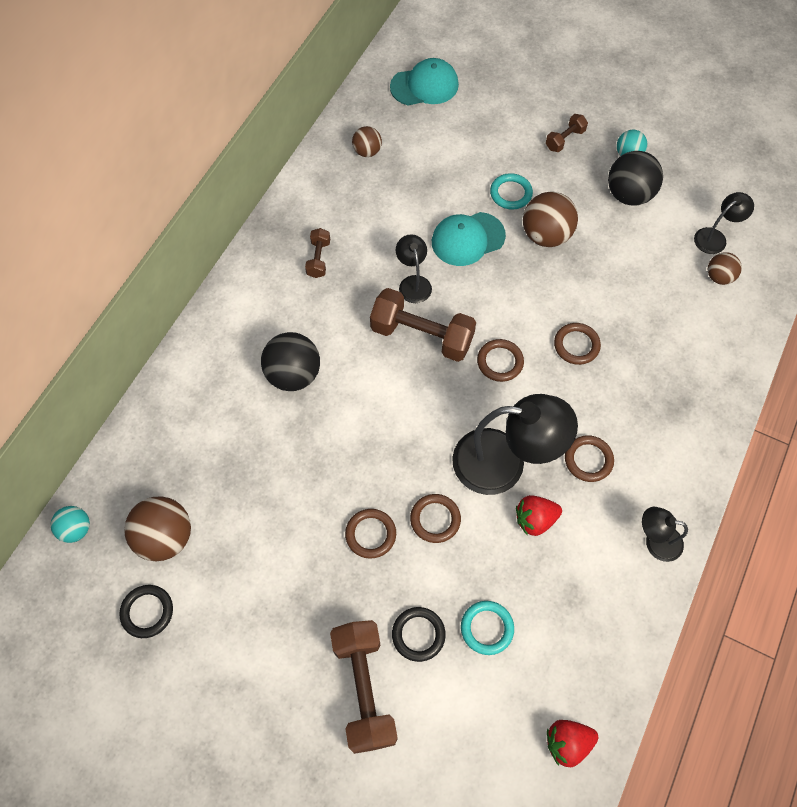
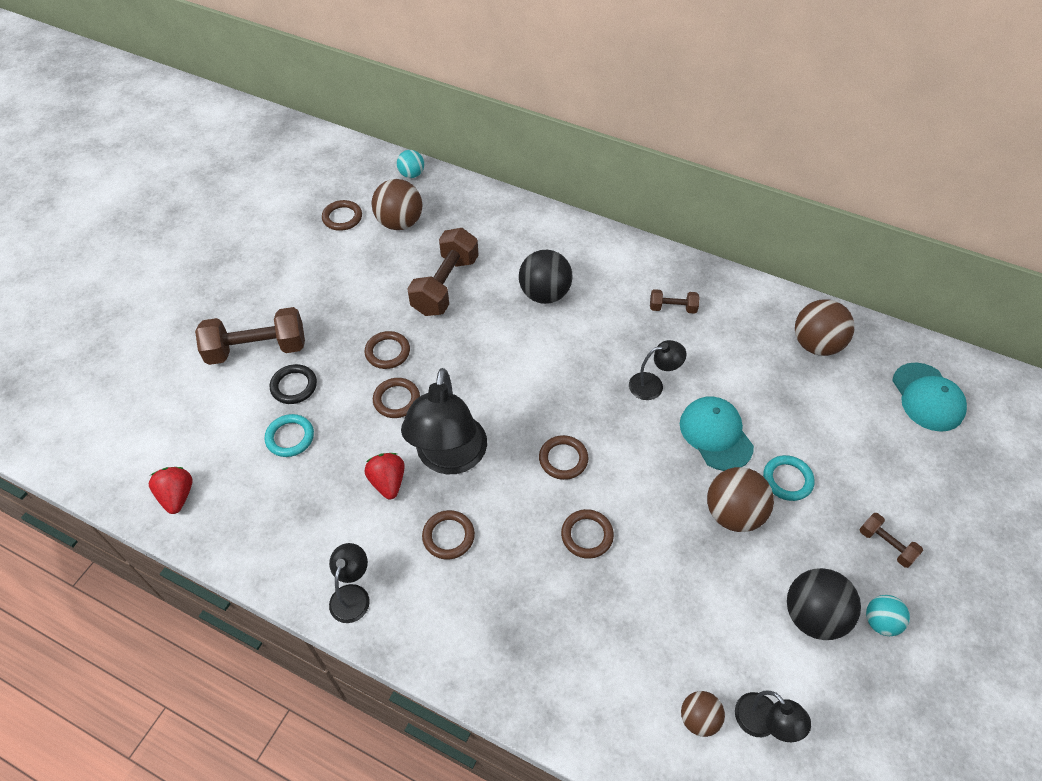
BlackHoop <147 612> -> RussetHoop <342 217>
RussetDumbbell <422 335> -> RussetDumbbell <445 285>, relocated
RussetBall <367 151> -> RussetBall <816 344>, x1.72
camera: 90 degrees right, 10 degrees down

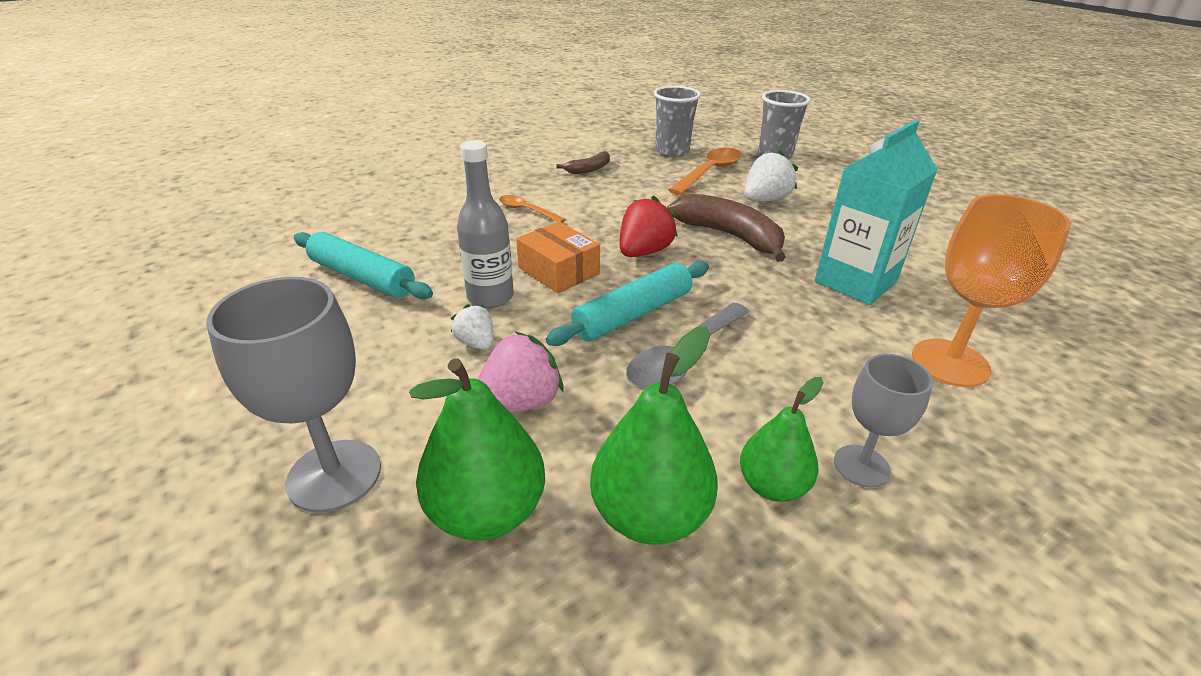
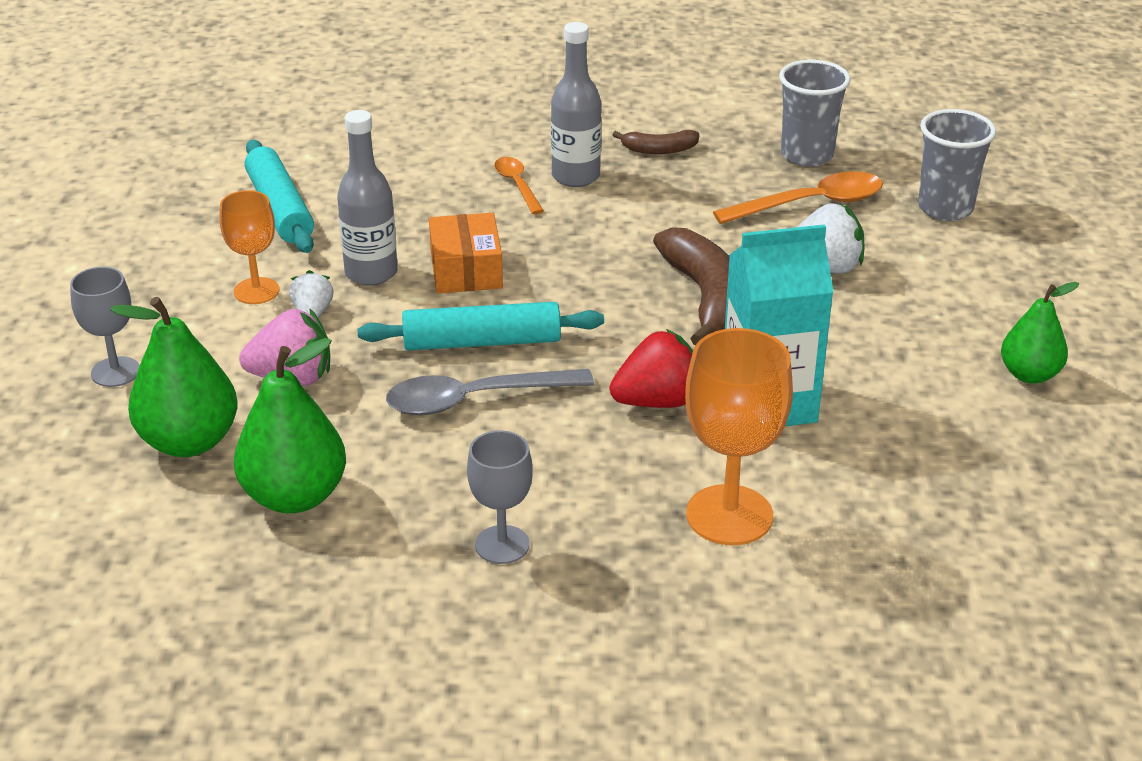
GreyChalice <334 475> -> GreyChalice <115 372>, x0.62
none -> BrightOrangeChalice <256 291>
none -> GreyDrinkBottle <576 176>
RedBerry <644 252> -> RedBerry <657 401>, relocated
LeafGreenPear <772 486> -> LeafGreenPear <1029 374>, relocated
camera: 35 degrees right, 0 degrees up

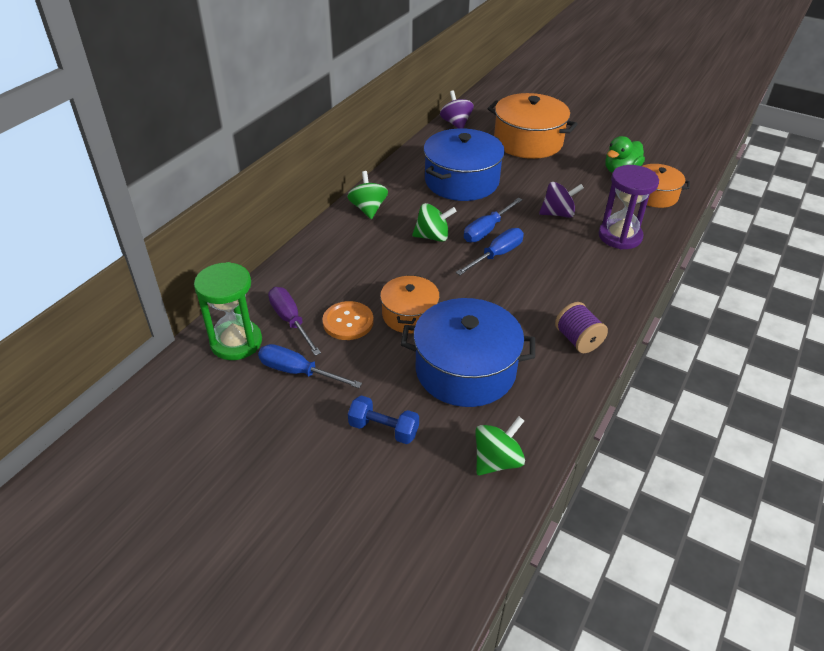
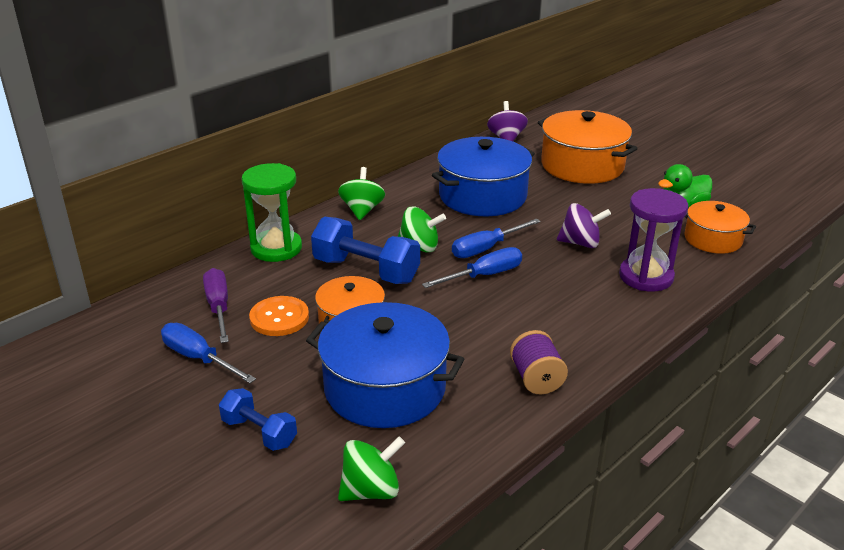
LeafGreenSandTimer <236 342> -> LeafGreenSandTimer <276 248>, relocated
none -> CobaltDumbbell <366 271>
camera: 15 degrees right, 10 degrees down

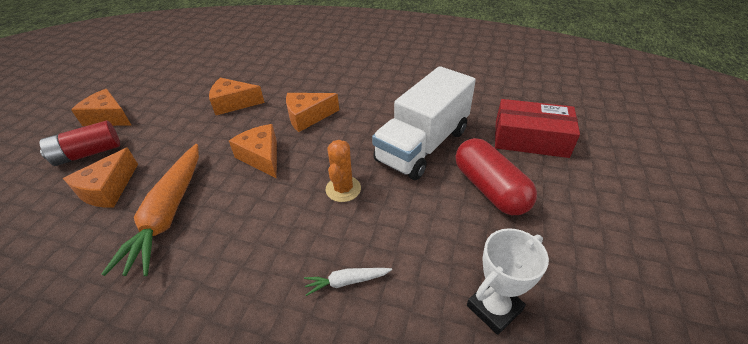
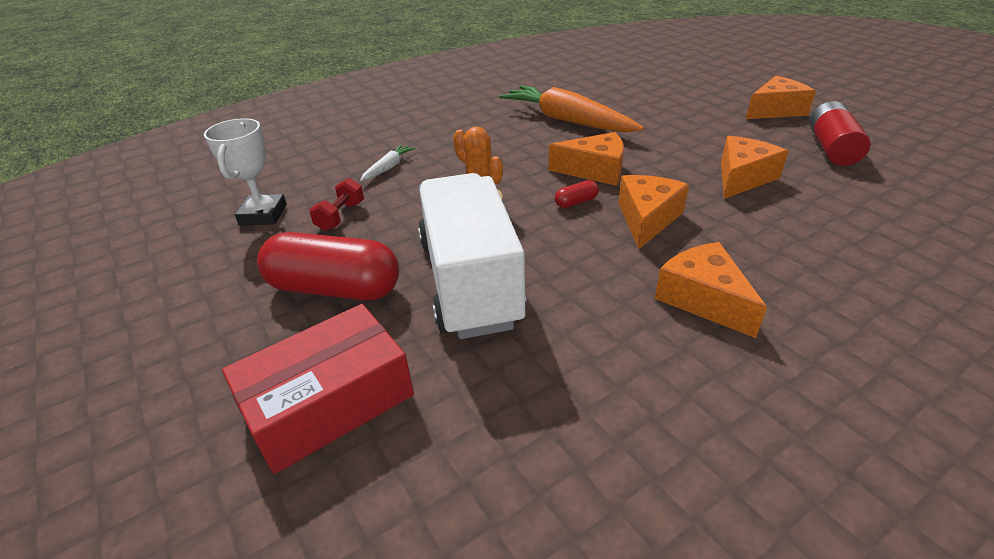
none -> RedDumbbell <341 216>
none -> RedPillShape <576 202>
BrightOrangePieceOfCheese <108 189> -> BrightOrangePieceOfCheese <703 299>, relocated
RedPowerCell <88 153> -> RedPowerCell <831 148>, relocated
camera: 130 degrees right, 5 degrees down

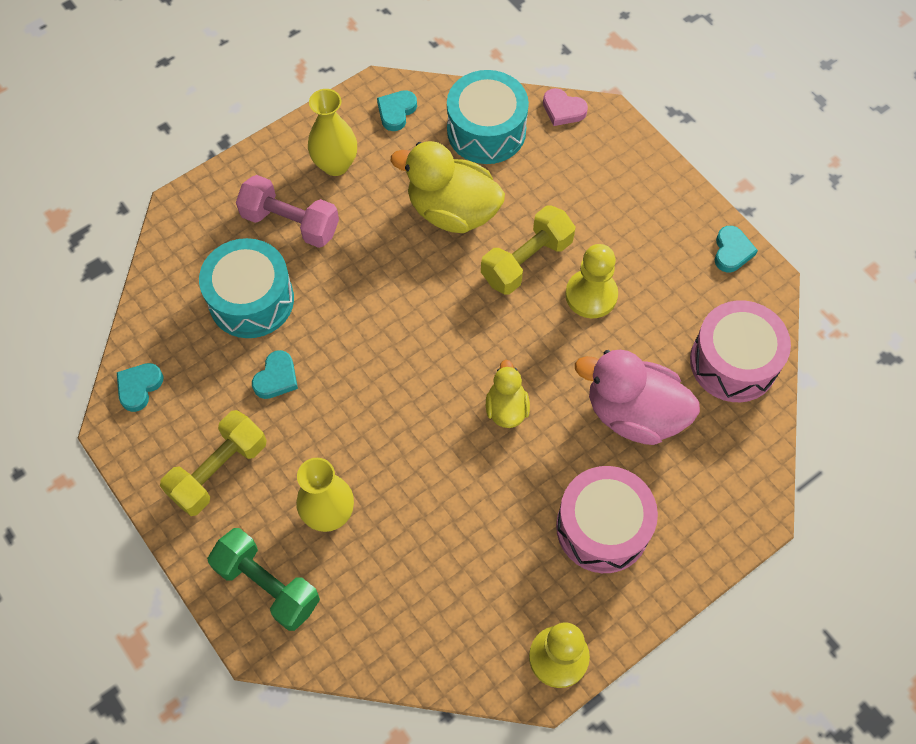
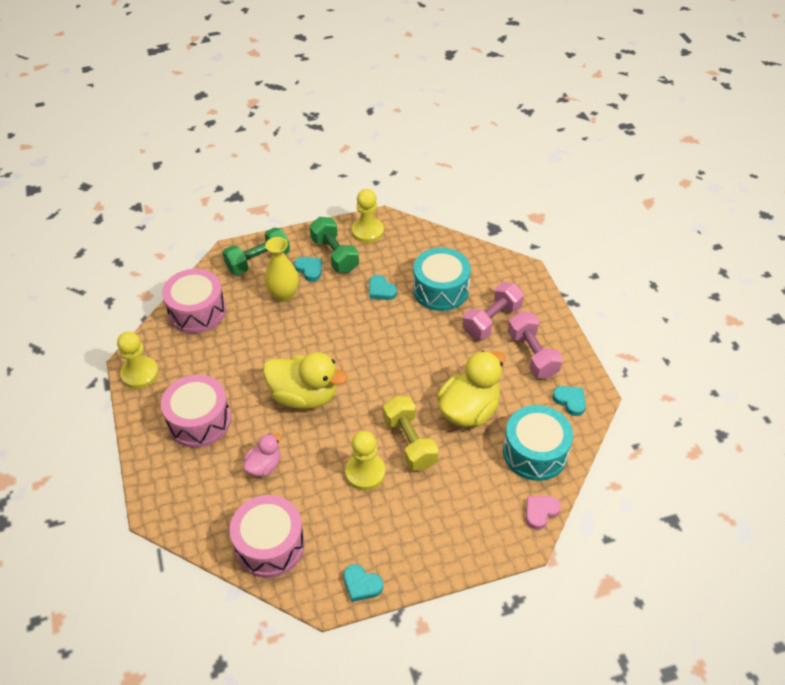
none -> PinkDrum <197 311>
PinkRubberDuck <634 413> -> PinkRubberDuck <264 466>, x0.54
YellowRubberDuck <506 408> -> YellowRubberDuck <304 396>, x1.85
TurquoiseHeart <139 387> -> TurquoiseHeart <309 270>, relocated
YellowDumbbell <219 471> -> LeafGreenDumbbell <334 255>
none -> YellowChessPawn <367 231>
YellowTallVase <335 164> -> PinkDumbbell <532 354>
camera: 110 degrees right, 15 degrees down

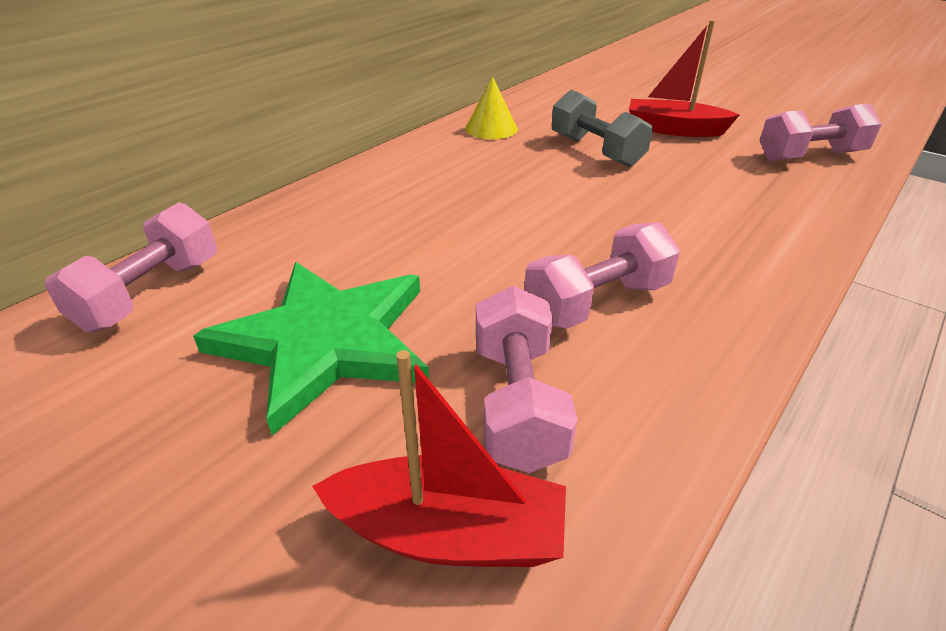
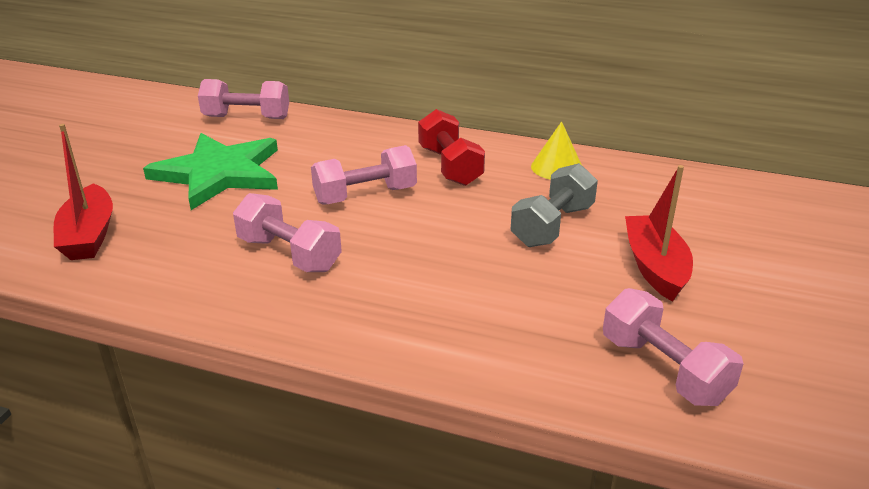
PinkDumbbell <517 403> -> PinkDumbbell <365 195>, relocated
none -> RedDumbbell <450 166>
camera: 70 degrees right, 5 degrees down

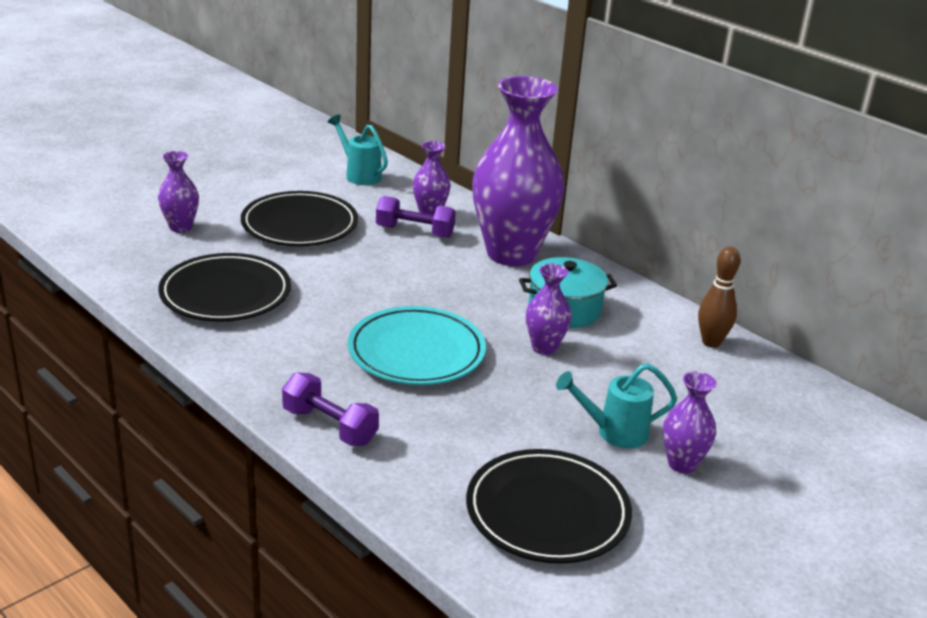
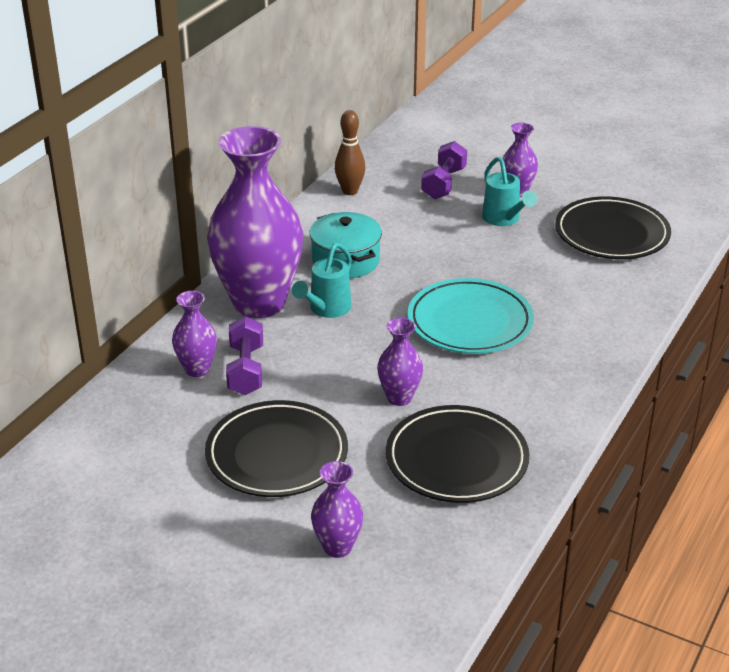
TurquoiseSprinklingCan <359 174> -> TurquoiseSprinklingCan <326 310>, relocated
PurpleTallVase <544 347> -> PurpleTallVase <399 397>, relocated
PurpleDumbbell <329 426> -> PurpleDumbbell <444 183>, relocated
camera: 105 degrees left, 5 degrees up

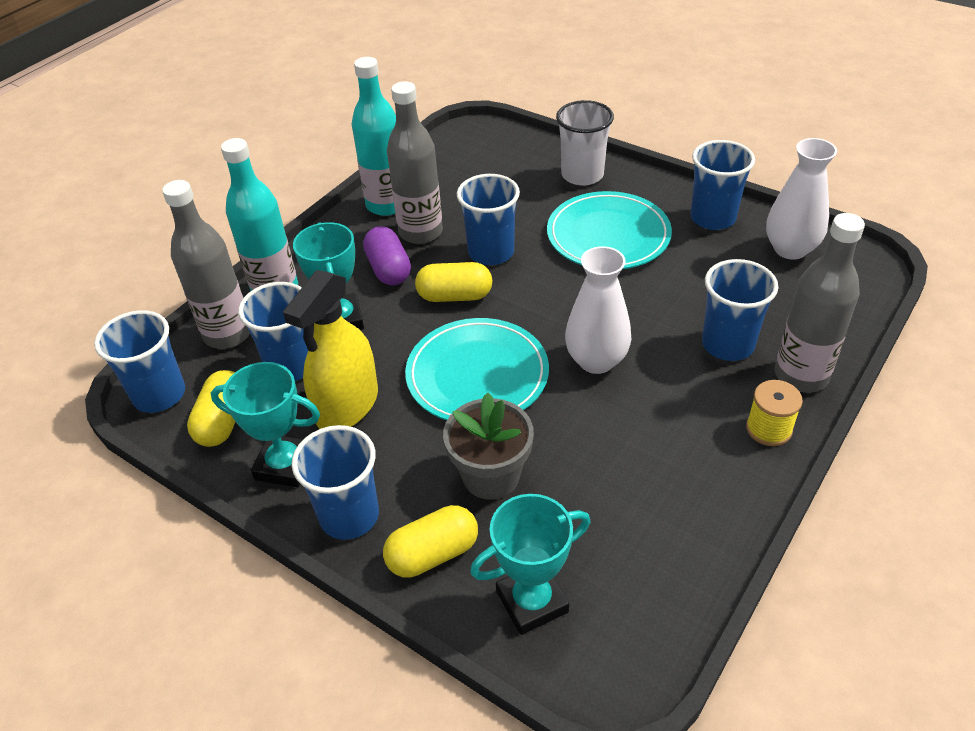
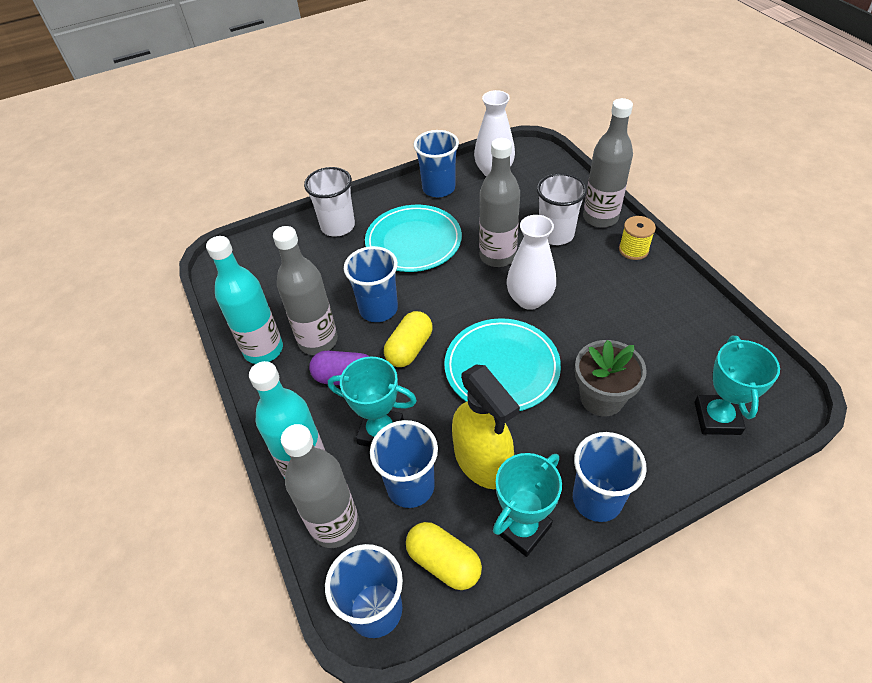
none -> GreyDrinkBottle <497 256>
CobaltTumbler <727 344> -> PureWhiteTumbler <555 234>
YellowPillShape <433 554> -> none
camera: 60 degrees left, 5 degrees up

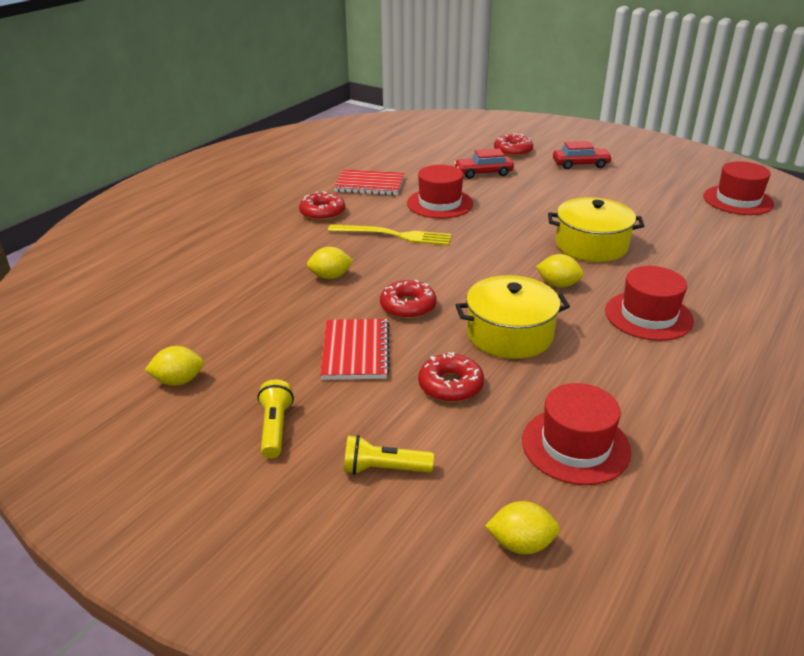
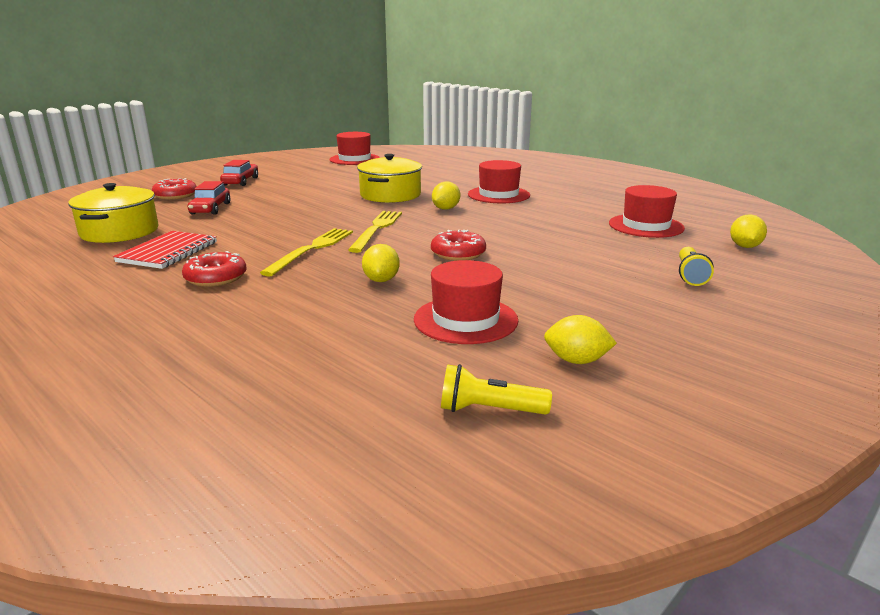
YellowStockpot <509 334> -> YellowStockpot <119 231>, relocated
none -> YellowTableFork <376 229>
RedHat <440 203> -> RedHat <465 320>, relocated
YellowPocketTorch <275 428> -> YellowPocketTorch <489 410>, relocated
YellowToyLemon <178 381> -> YellowToyLemon <576 360>, 75 degrees counterclockwise
RedNotepad <356 351> -> none
RedGlazedDonut <450 385> -> none
camera: 80 degrees left, 10 degrees down

